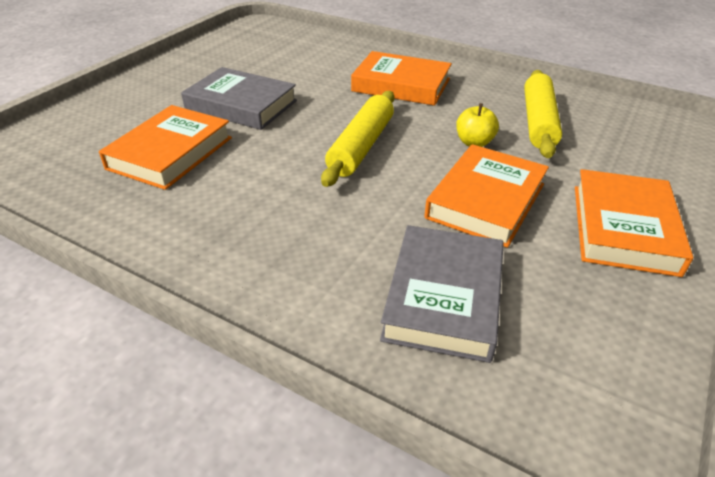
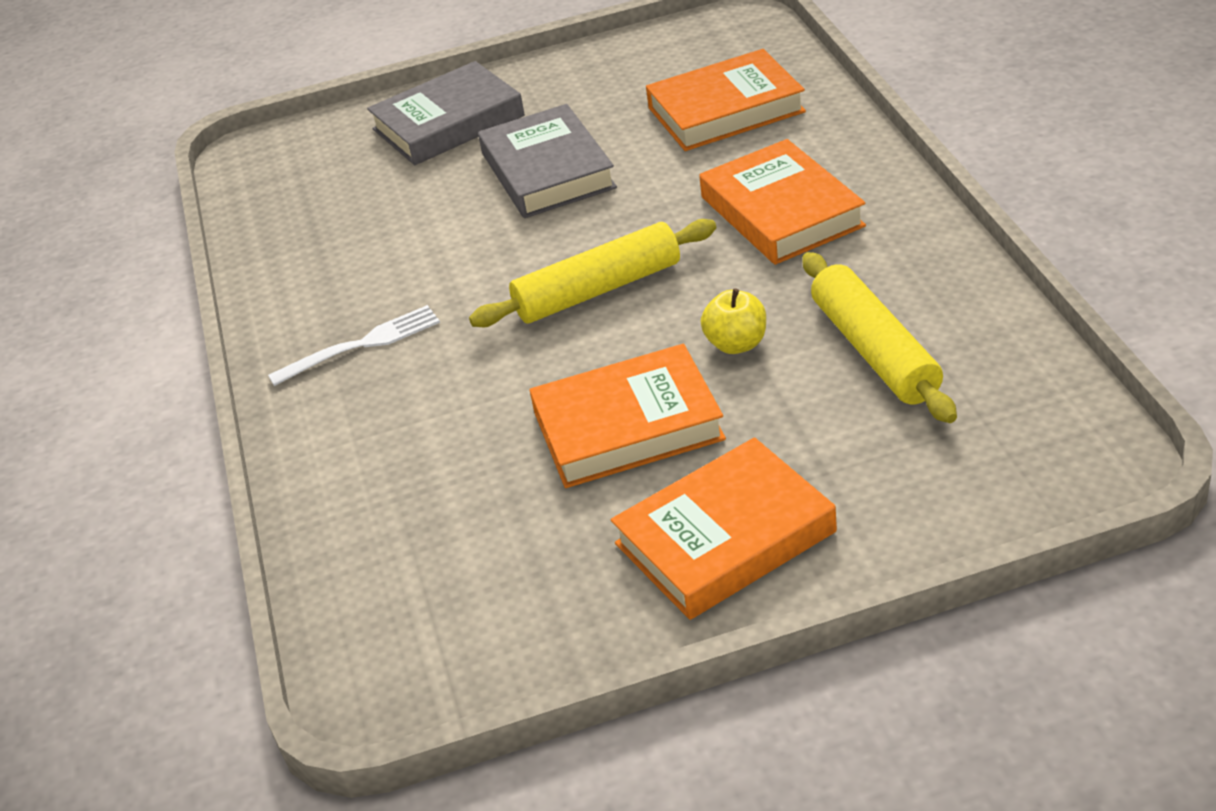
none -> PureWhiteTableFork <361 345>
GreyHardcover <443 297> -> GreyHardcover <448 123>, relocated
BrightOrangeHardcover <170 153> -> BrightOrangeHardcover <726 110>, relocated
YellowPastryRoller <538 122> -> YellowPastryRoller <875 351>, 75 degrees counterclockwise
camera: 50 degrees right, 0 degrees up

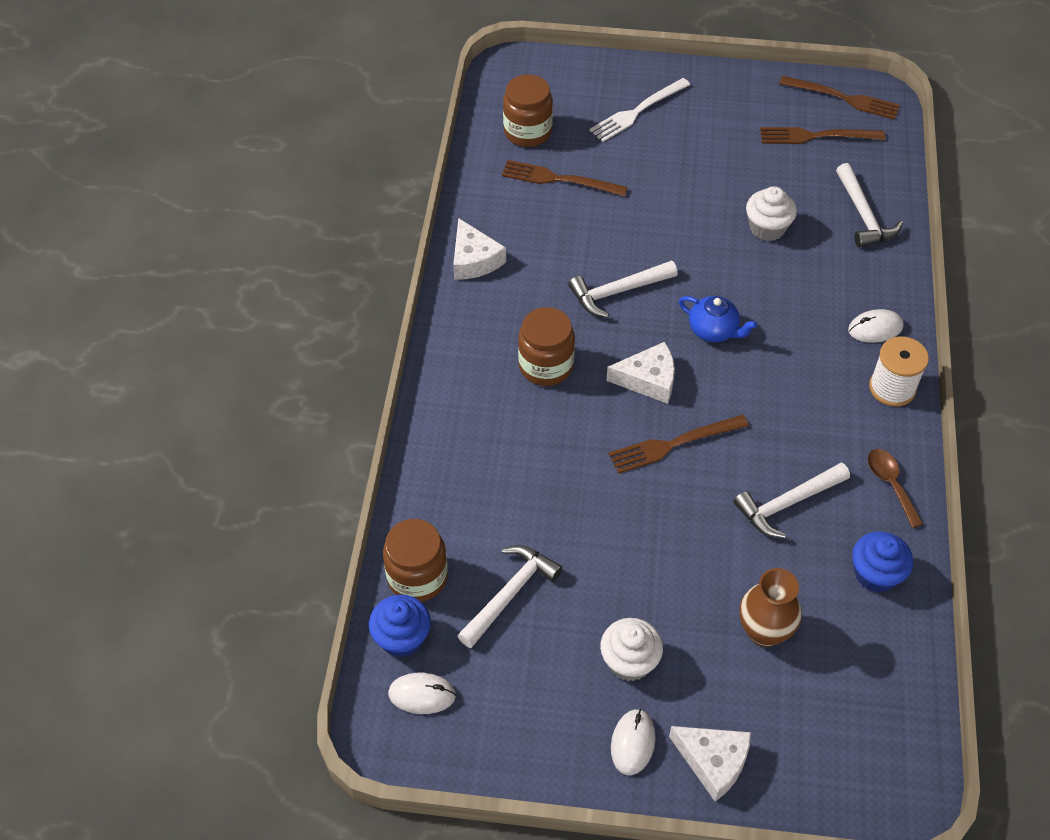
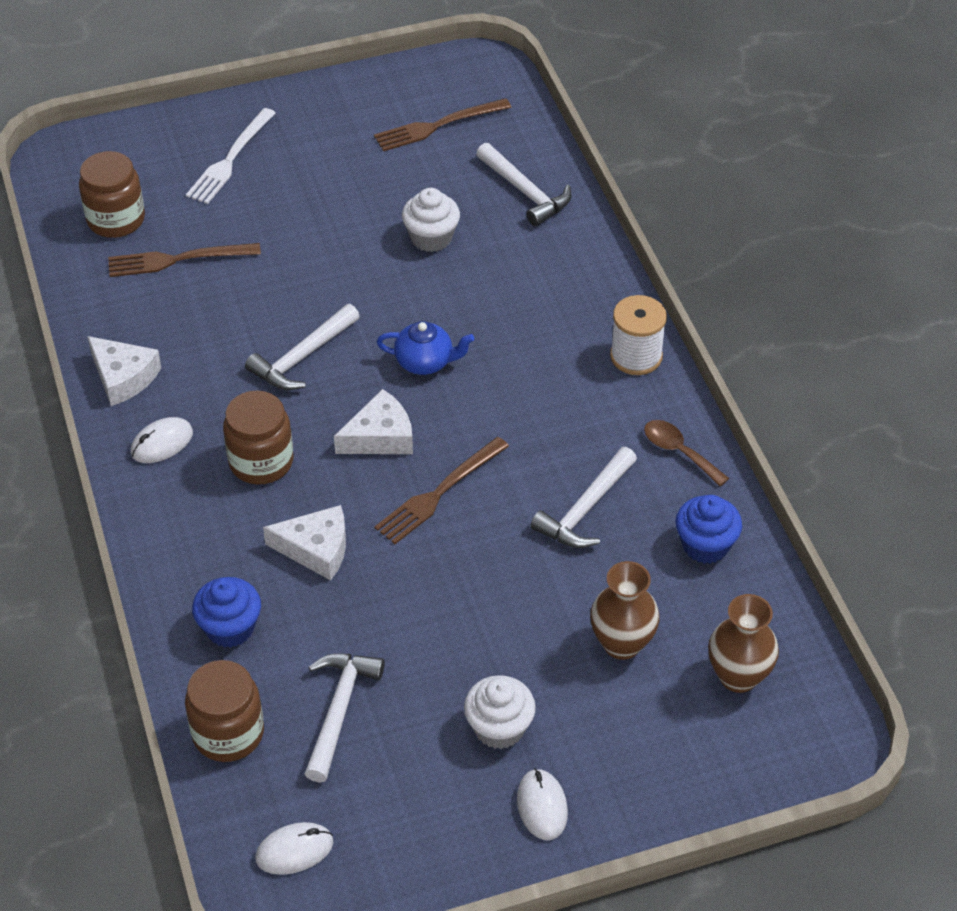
PureWhiteMouse <875 328> -> PureWhiteMouse <162 443>, relocated
CobaltFairyCake <402 638> -> CobaltFairyCake <230 628>, relocated
PureWhitePieceOfCheese <713 761> -> PureWhitePieceOfCheese <316 549>, relocated
none -> RussetTallVase <738 676>
RussetTableFork <843 98> -> none
camera: 25 degrees left, 5 degrees down

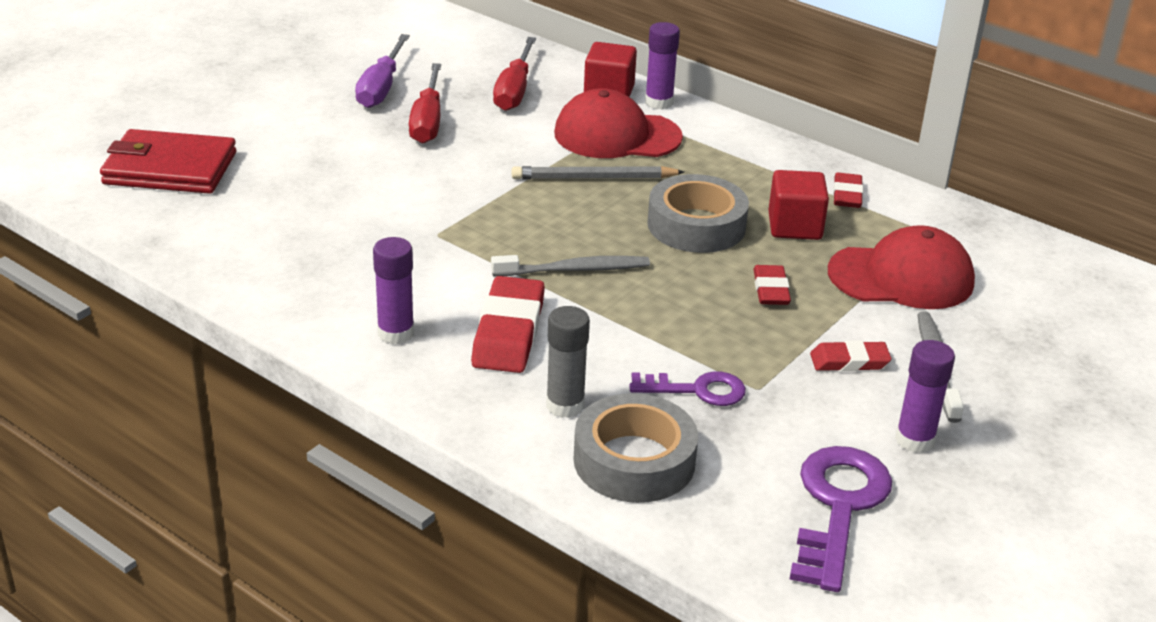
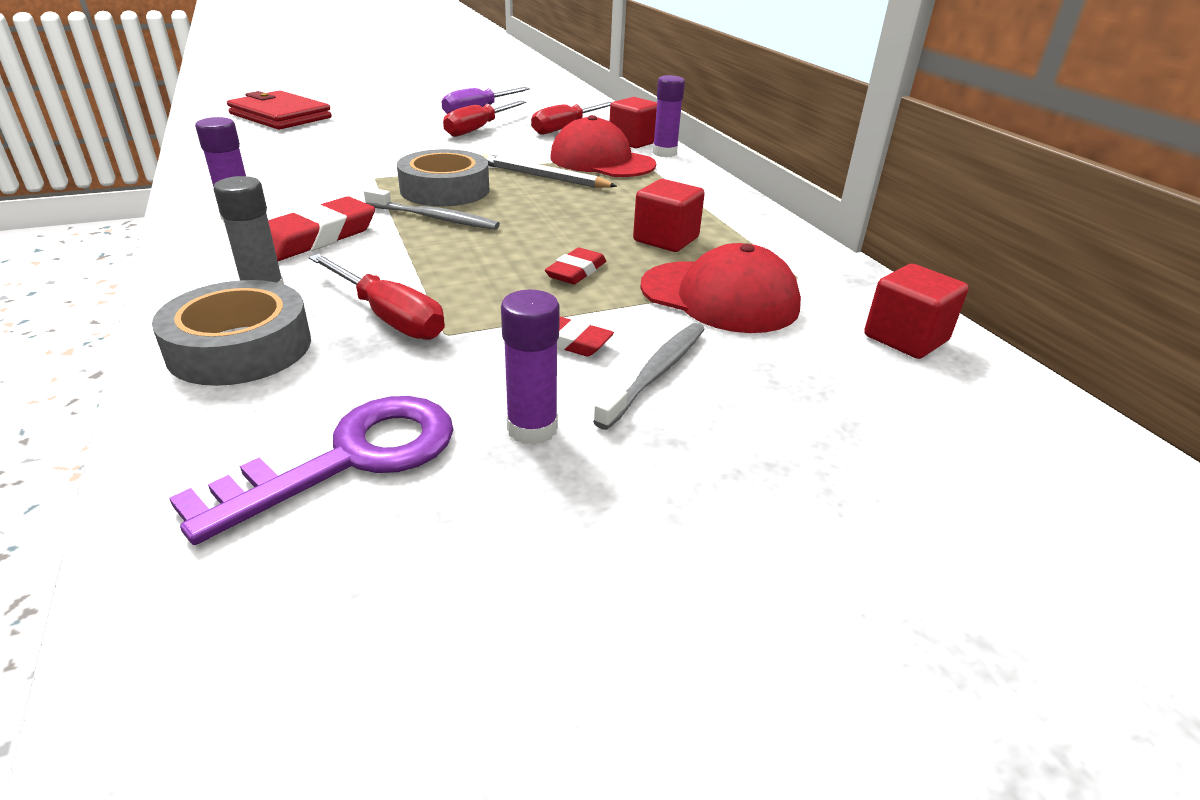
PurpleDoorKey <697 390> -> RedHandScrewdriver <388 317>
GreyStickyTape <696 225> -> GreyStickyTape <445 190>, relocated
none -> RedBlock <905 338>
RedPencilEraser <847 195> -> none
camera: 30 degrees right, 0 degrees up

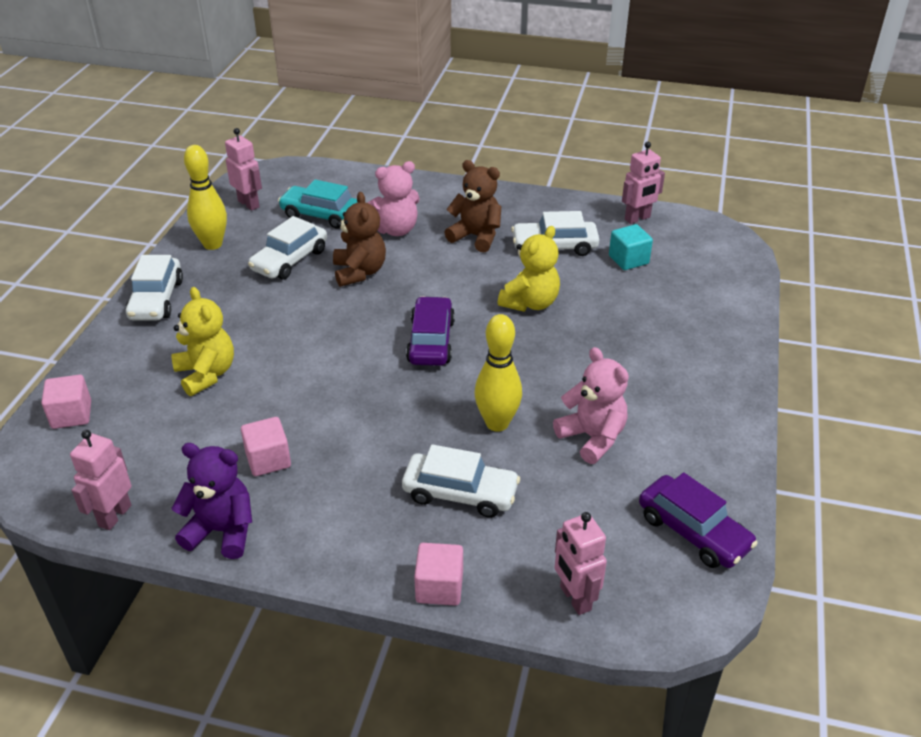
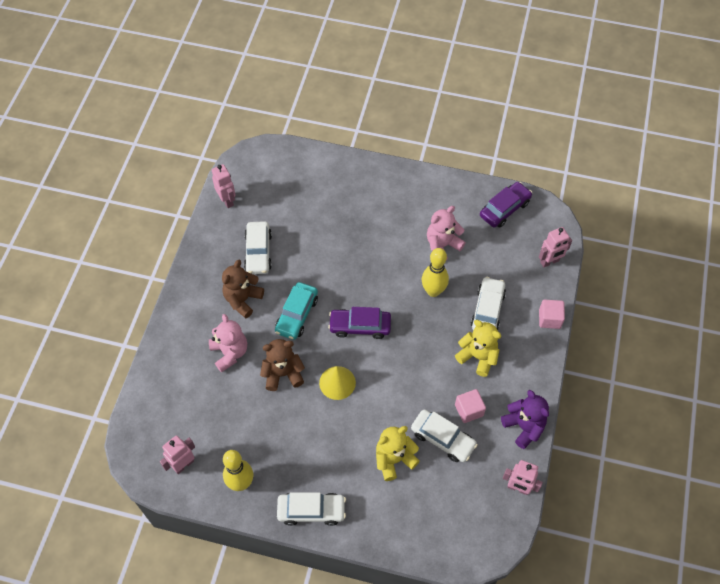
TurquoiseCar <321 215> -> TurquoiseCar <297 315>, relocated
none -> YellowSolidCone <337 382>
PureWhiteCar <289 260> -> PureWhiteCar <443 439>, relocated
YellowStuffedBear <530 303> -> YellowStuffedBear <478 357>, relocated
PurpleStuffedBear <222 531> -> PurpleStuffedBear <524 427>, 135 degrees clockwise
PinkBlock <71 415> -> none
TurquoiseBlock <628 260> -> none
camera: 90 degrees left, 20 degrees up

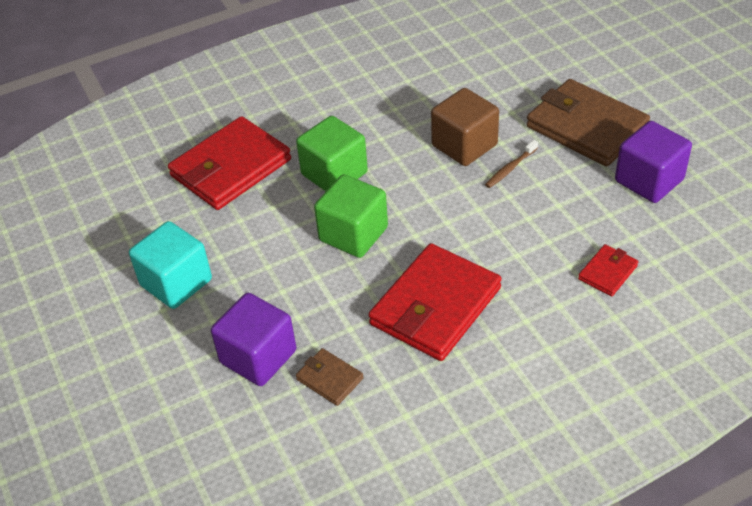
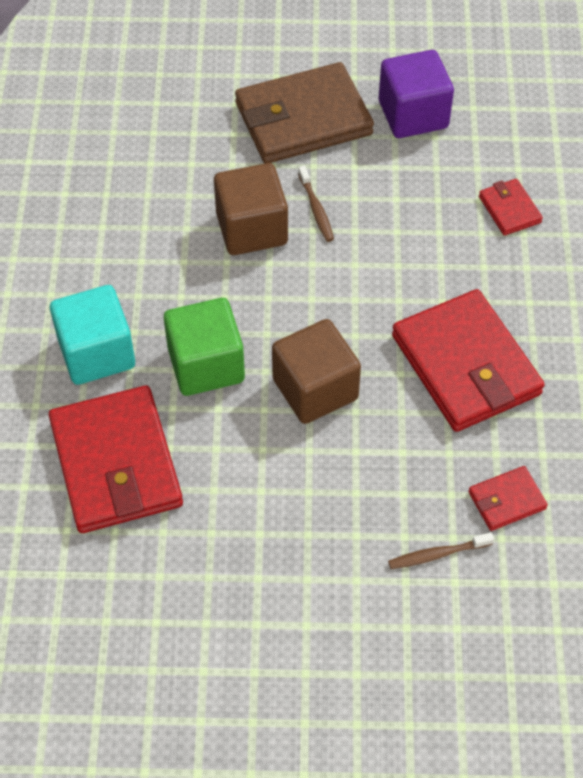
TurquoiseBlock <176 282> -> TurquoiseBlock <96 353>, relocated
LeafGreenBlock <353 234> -> RussetBlock <315 389>
PurpleBlock <258 357> -> RussetToothBrush <437 554>
RussetWallet <329 379> -> RedWallet <507 500>
camera: 65 degrees left, 10 degrees up

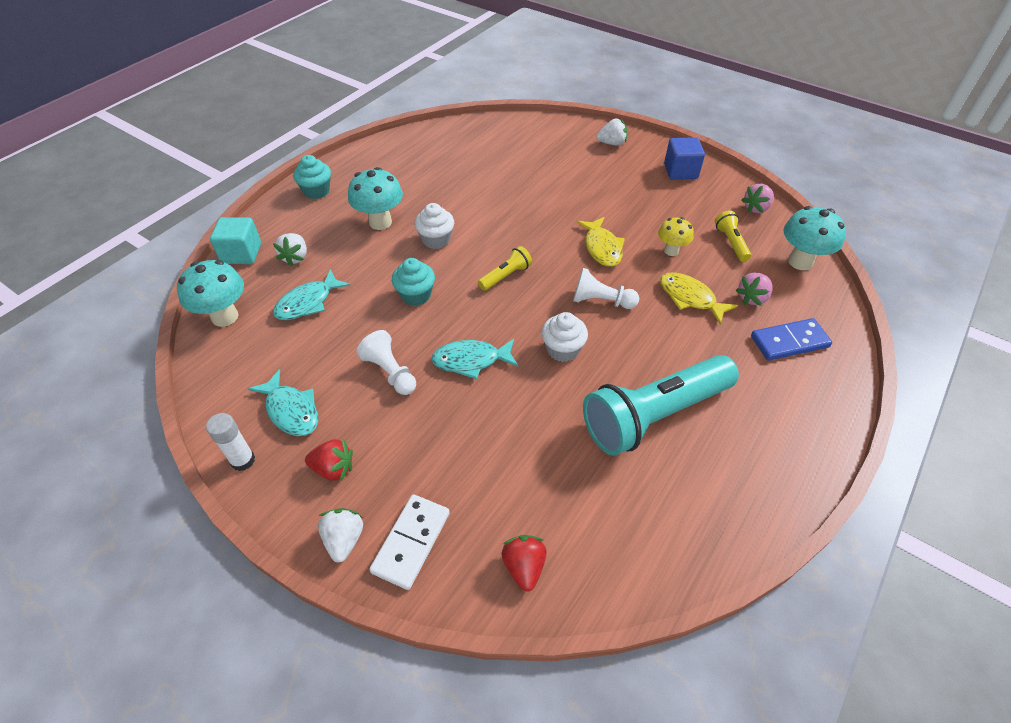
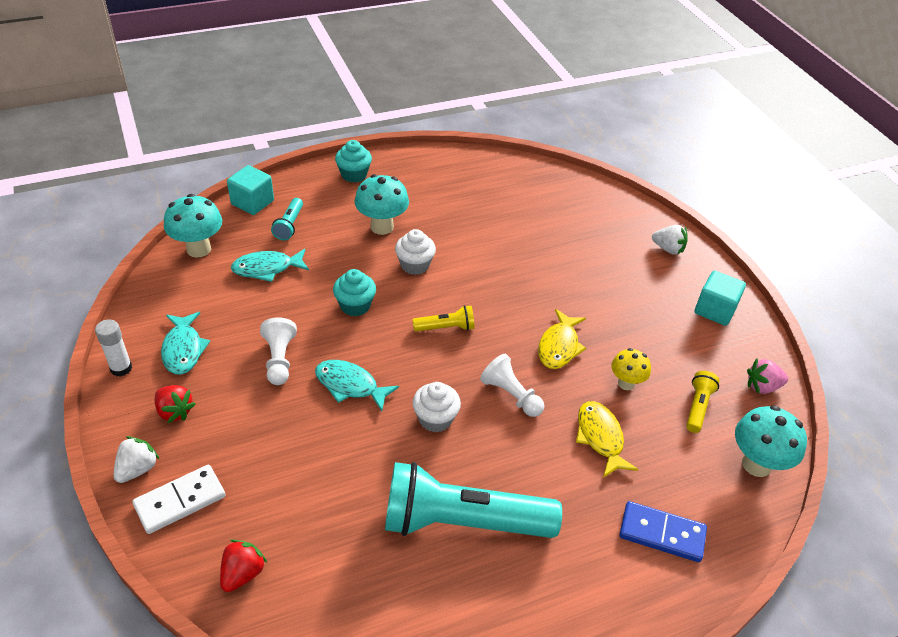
PureWhiteBerry <295 257> -> TurquoisePocketTorch <289 225>
CobaltBlock <680 171> -> TurquoiseBlock <715 310>
PinkBerry <752 298> -> none
camera: 30 degrees right, 5 degrees down

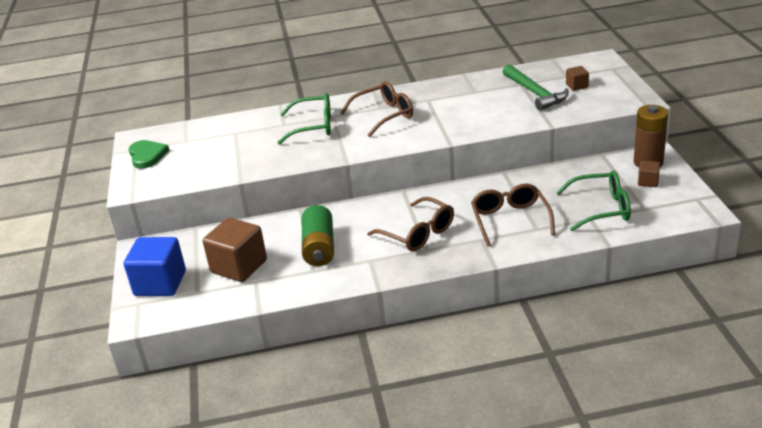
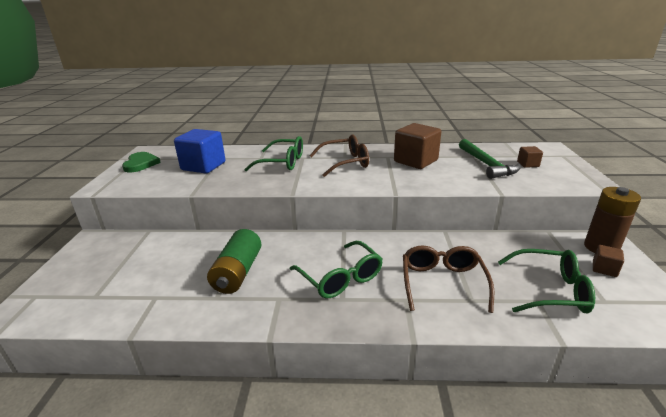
CobaltBlock <160 283> -> CobaltBlock <203 166>, relocated
RussetGlasses <418 233> -> LeafGreenGlasses <340 278>
RussetBlock <239 266> -> RussetBlock <415 161>, relocated
camera: 10 degrees right, 5 degrees down

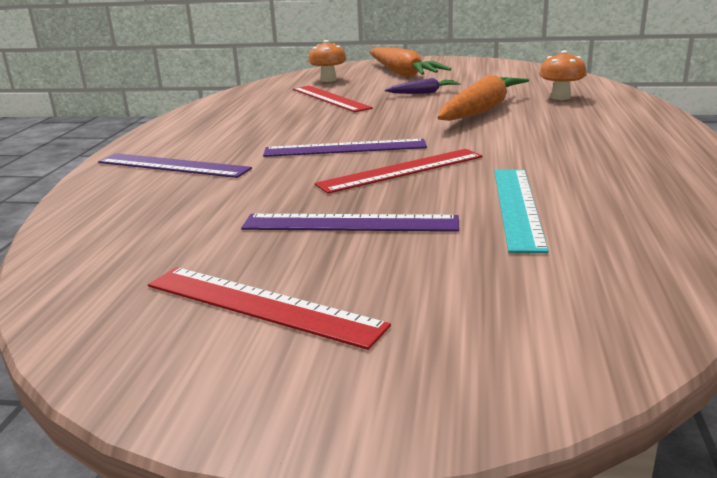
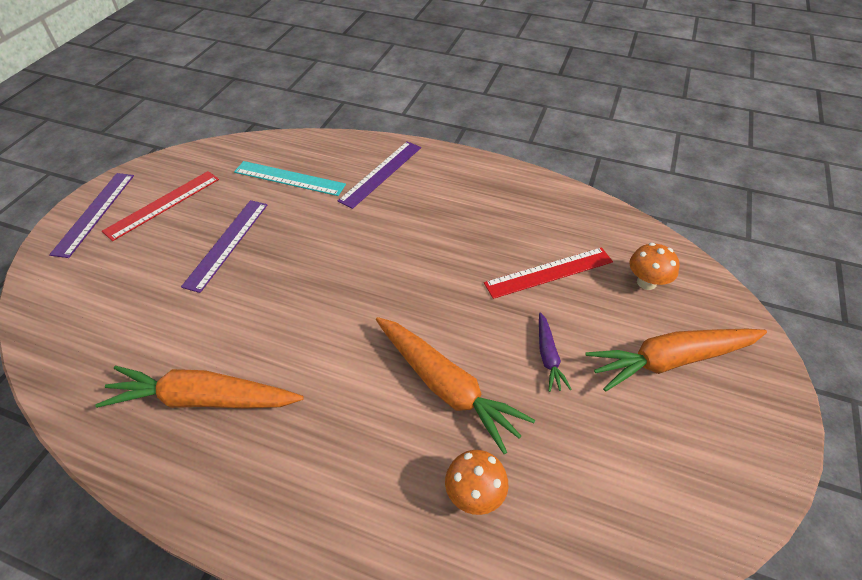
PurpleStraightedge <345 148> -> PurpleStraightedge <94 213>, relocated
none -> BrightOrangeToyCarrot <203 399>
TurquoiseStraightedge <517 206> -> TurquoiseStraightedge <289 178>, relocated
RedStraightedge <401 170> -> none
camera: 100 degrees right, 25 degrees up

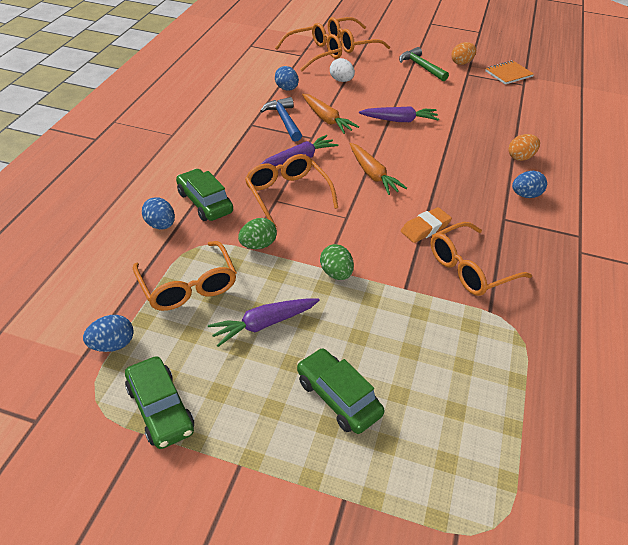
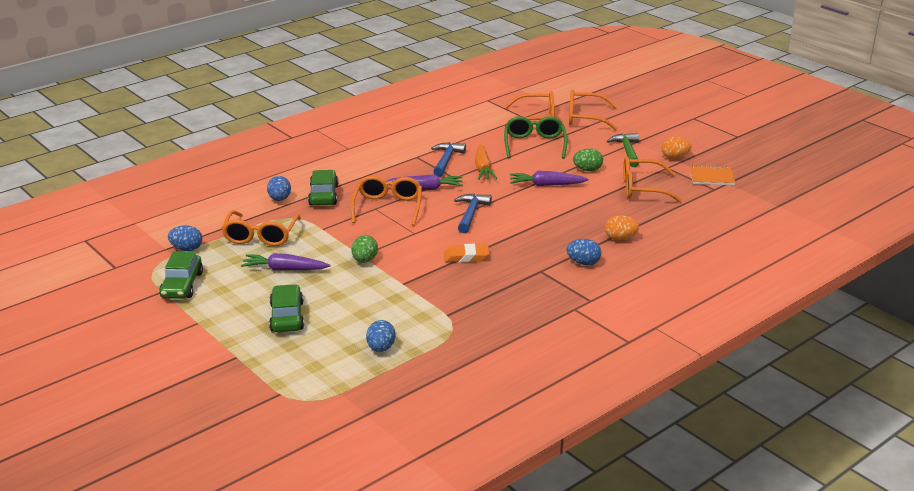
CobaltEggShape <286 89> -> CobaltEggShape <381 348>, relocated
BrightOrangeToyCarrot <373 175> -> CobaltHammer <471 214>
PureWhiteEggShape <341 80> -> LeafGreenGlasses <534 144>
PurpleToyCarrot <399 120> -> PurpleToyCarrot <546 185>, 150 degrees clockwise
LeafGreenEggShape <258 245> -> LeafGreenEggShape <587 170>, relocated
BrightOrangeGlasses <469 268> -> BrightOrangeGlasses <642 188>, relocated
camera: 35 degrees right, 15 degrees down

